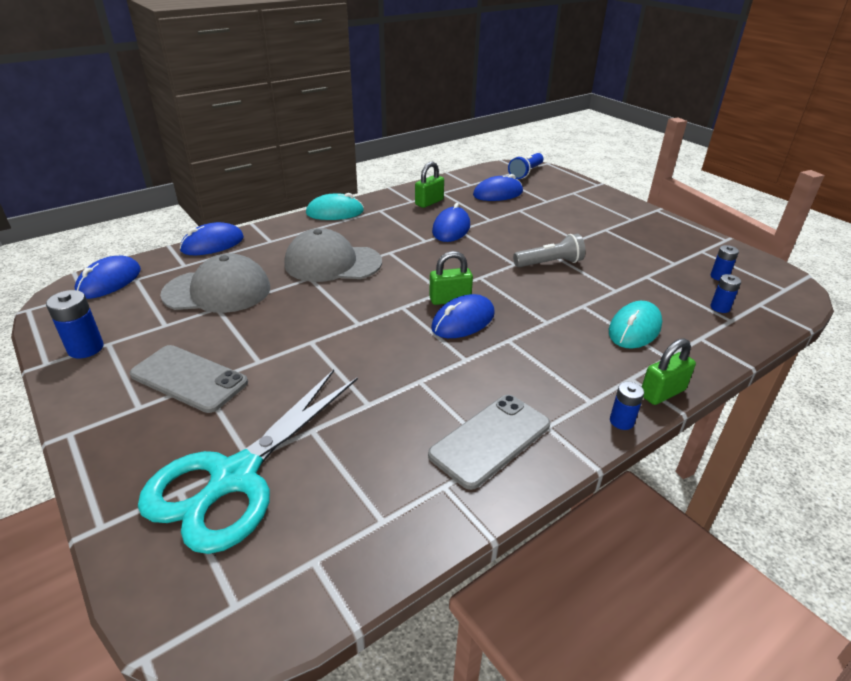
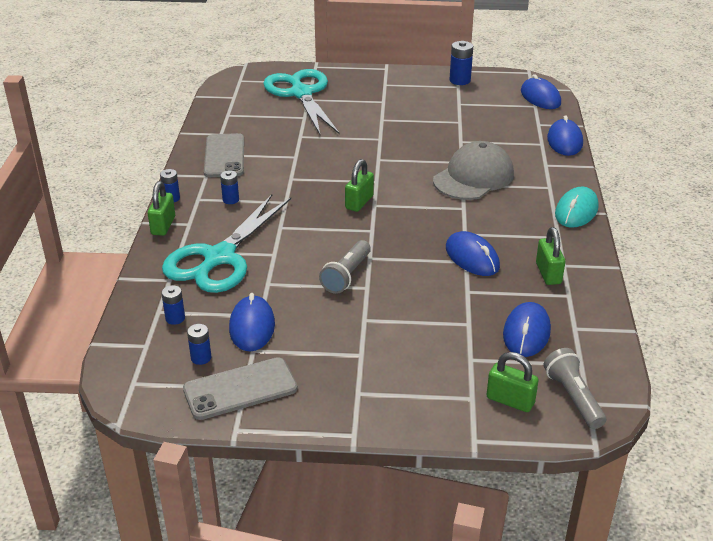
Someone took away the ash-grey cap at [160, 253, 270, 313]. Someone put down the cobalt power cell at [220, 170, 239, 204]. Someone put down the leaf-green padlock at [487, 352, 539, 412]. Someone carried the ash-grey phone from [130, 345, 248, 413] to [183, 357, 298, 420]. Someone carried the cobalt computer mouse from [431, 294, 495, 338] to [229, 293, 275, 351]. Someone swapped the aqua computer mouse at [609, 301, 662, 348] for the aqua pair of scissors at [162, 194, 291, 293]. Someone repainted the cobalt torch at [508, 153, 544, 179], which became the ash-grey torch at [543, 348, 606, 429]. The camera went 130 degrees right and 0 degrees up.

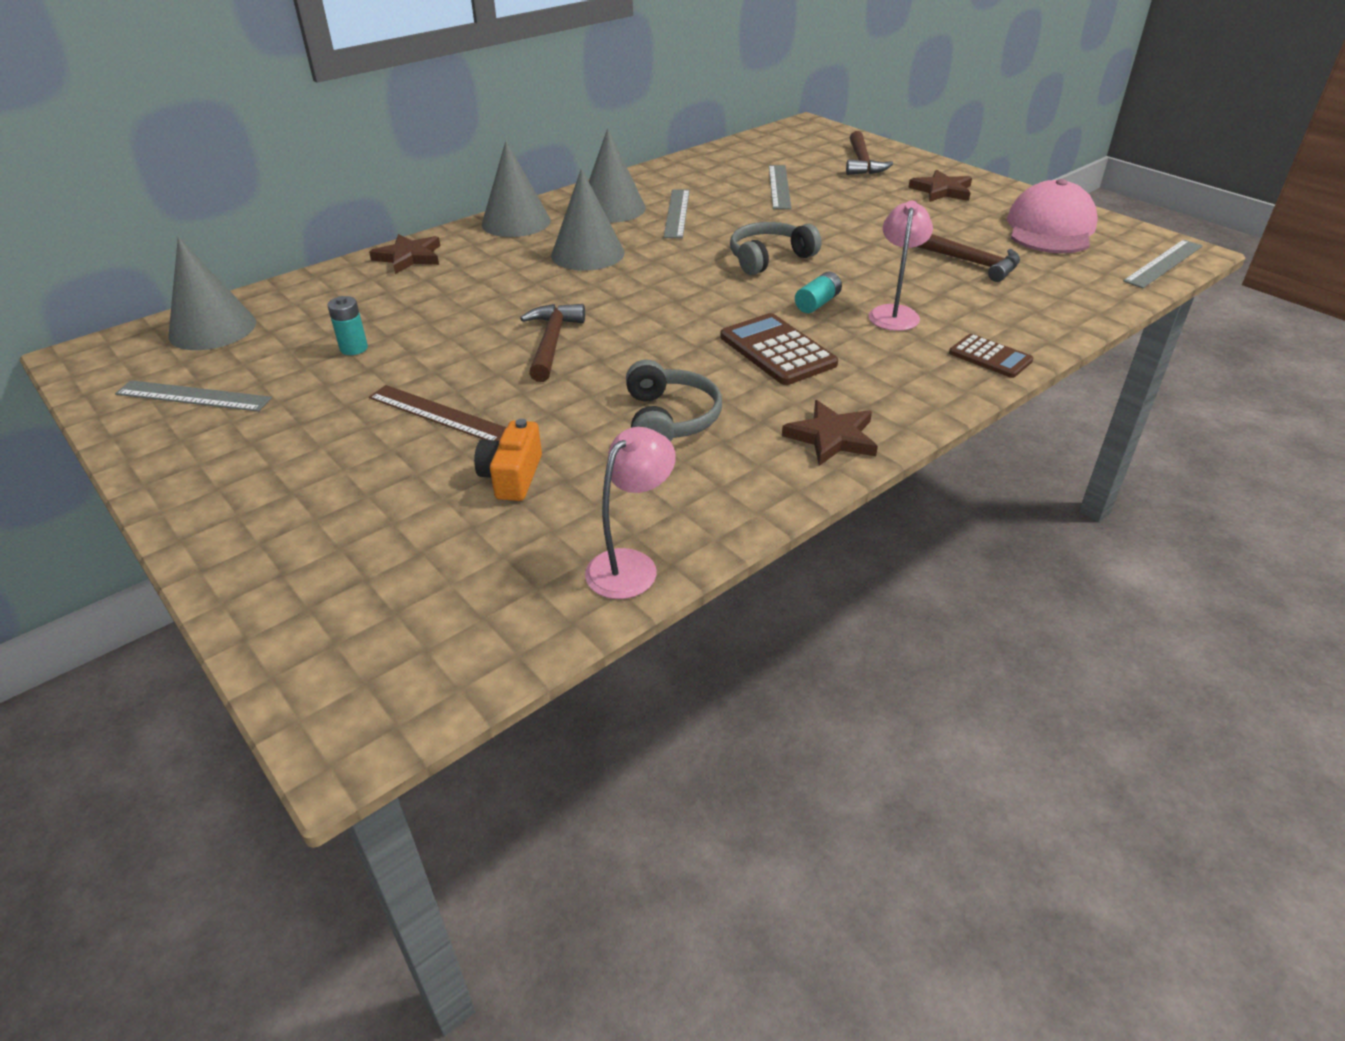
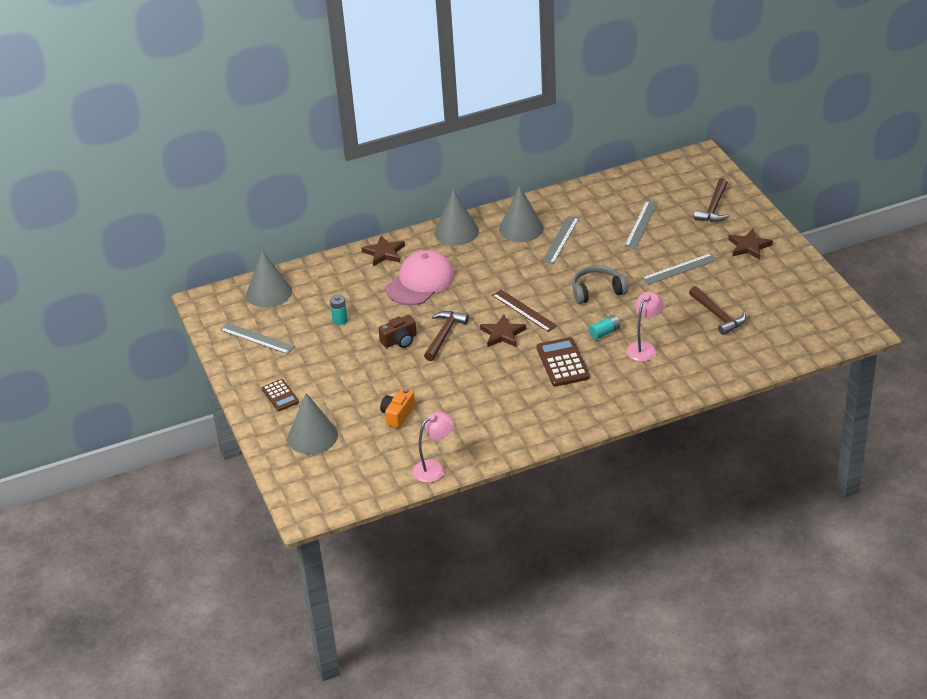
Someone took away the ash-grey headphones at [626, 359, 722, 442]. Someone put down the dark brown photo camera at [378, 315, 417, 348]. Someone carried the dark brown ruler from [369, 385, 507, 441] to [492, 290, 557, 332]. Someone carried the ash-grey cone shape from [551, 168, 625, 271] to [288, 393, 338, 454]. Someone carried the dark brown five-pointed star from [782, 400, 878, 466] to [480, 314, 526, 347]. Someone carried the dark brown adding machine from [949, 334, 1033, 378] to [262, 379, 299, 411]. Someone carried the pink cap from [1007, 179, 1098, 253] to [386, 250, 455, 305]. Someone carried the ash-grey ruler from [1123, 240, 1203, 288] to [642, 253, 717, 285]. The camera went 20 degrees right and 0 degrees up.

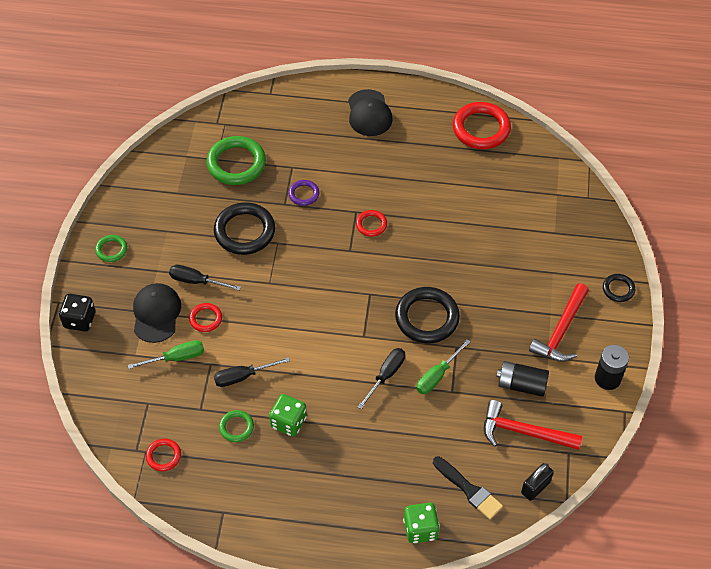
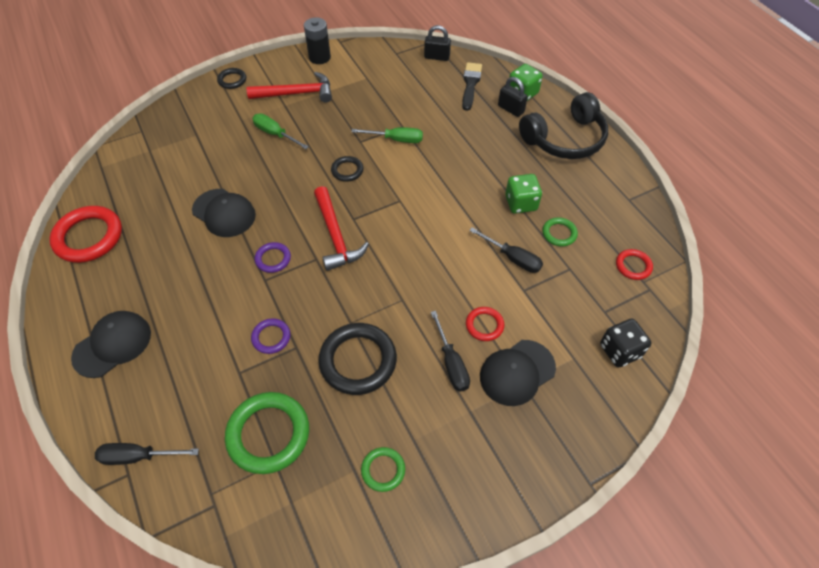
Someone took away the jet-black power cell at [496, 361, 549, 397]. Someone put down the jet-black cap at [192, 189, 256, 237]. Someone put down the jet-black padlock at [498, 77, 528, 117]. Someone put down the jet-black headphones at [519, 92, 608, 159]. Someone carried the jet-black dice from [59, 294, 95, 332] to [600, 319, 651, 367]. Someone carried the leaf-green hoop from [95, 235, 127, 262] to [361, 447, 405, 492]. Someone carried the leaf-green flat screwdriver from [128, 340, 204, 369] to [252, 113, 309, 149]. Someone carried the jet-black flat screwdriver from [358, 348, 405, 409] to [95, 443, 199, 465]. Someone carried the crimson carpenter's hammer from [484, 400, 582, 450] to [314, 186, 369, 271]. Someone repainted the crimson hoop at [356, 210, 387, 237], which became the royal purple hoop at [254, 242, 291, 273]. Someone scaled the jet-black hoop at [395, 287, 460, 343] by 0.51. The camera went 125 degrees left and 0 degrees up.

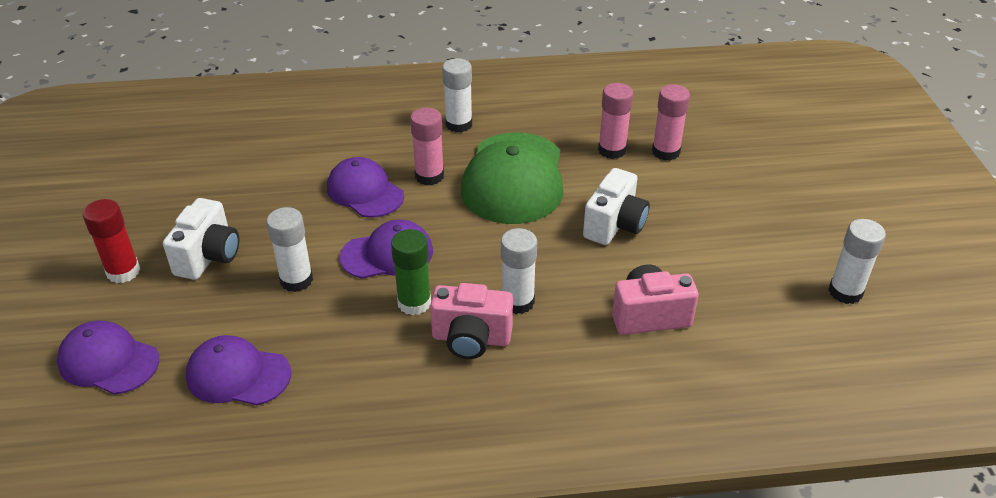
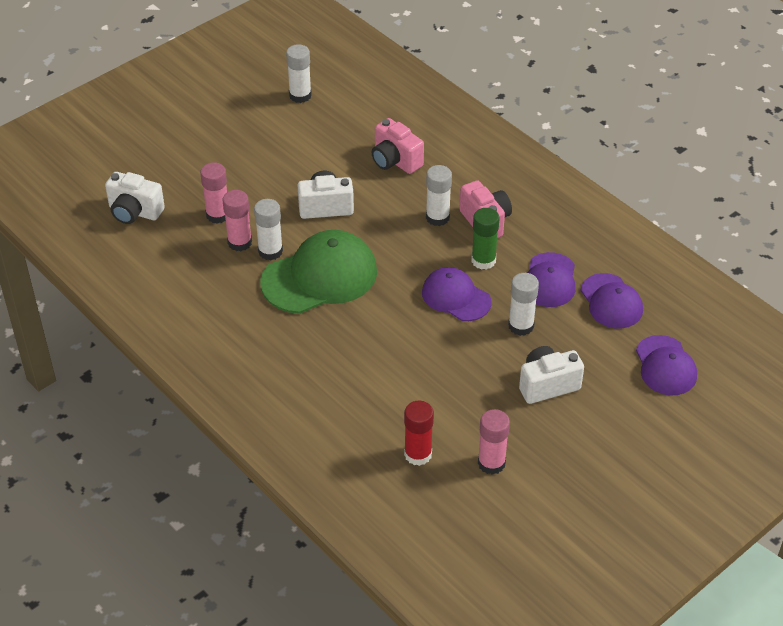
Someone put down the snow-white photo camera at [105, 172, 165, 224]. Someone carried the crimson glue from [83, 199, 140, 283] to [404, 400, 434, 466]. Someone carried the royal purple cap from [327, 157, 404, 218] to [527, 252, 575, 307]. Someone carried the pink glue from [410, 107, 444, 185] to [478, 409, 510, 475]. Someone carried the snow-white glue from [442, 58, 472, 133] to [254, 199, 283, 260]. The camera went 125 degrees left and 5 degrees up.

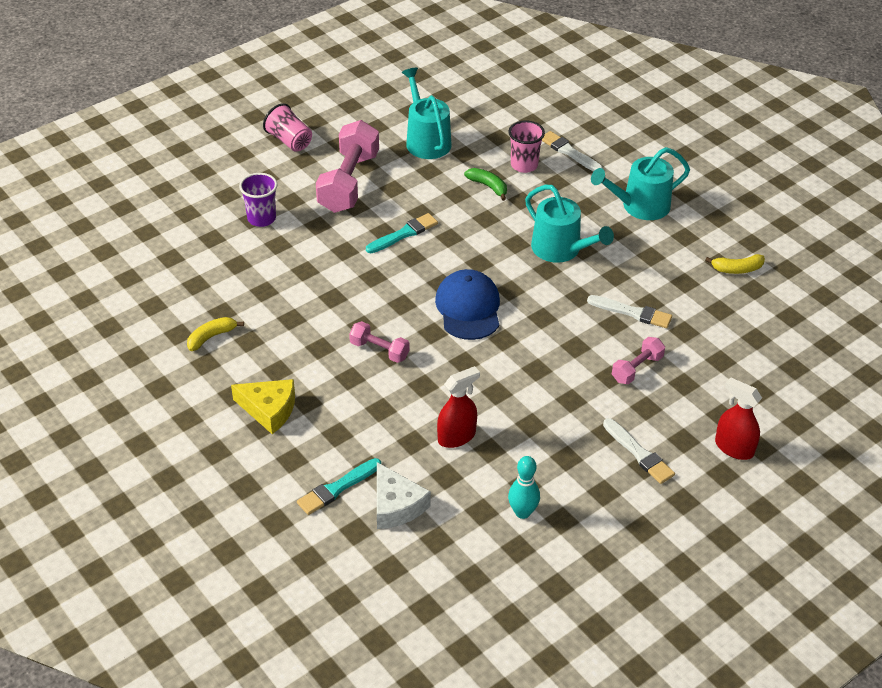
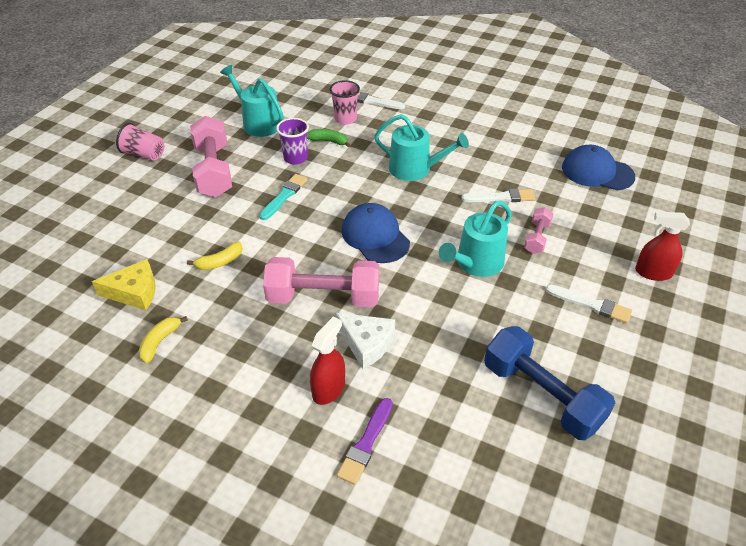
Someone put down the cobalt cap at [562, 145, 635, 190]. Someone carried the yellow cheese from [231, 379, 295, 434] to [92, 259, 156, 310]. Someone carried the royal purple beaker from [239, 173, 278, 227] to [276, 118, 309, 165]. Someone carried the snow-white cheese from [377, 462, 431, 529] to [336, 313, 395, 369]. Someone carried the crimson sprayer from [437, 366, 480, 448] to [310, 317, 345, 405]. Someone carried the aqua watering can from [591, 147, 690, 220] to [439, 201, 512, 277]. Someone carried the yellow banana from [705, 254, 765, 274] to [187, 242, 243, 270]. Someone swapped the aqua tenpin at [508, 456, 540, 519] for the cobalt dumbbell at [484, 326, 615, 440]. Someone repainted the aqua paintbrush at [297, 458, 381, 515], which became the royal purple paintbrush at [337, 398, 393, 485]. Someone scaled the pink dumbbell at [349, 321, 410, 363] by 1.96. The camera went 25 degrees left and 0 degrees up.

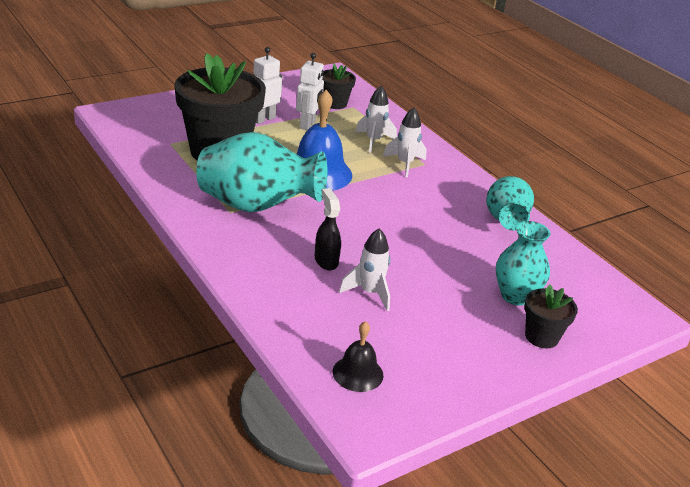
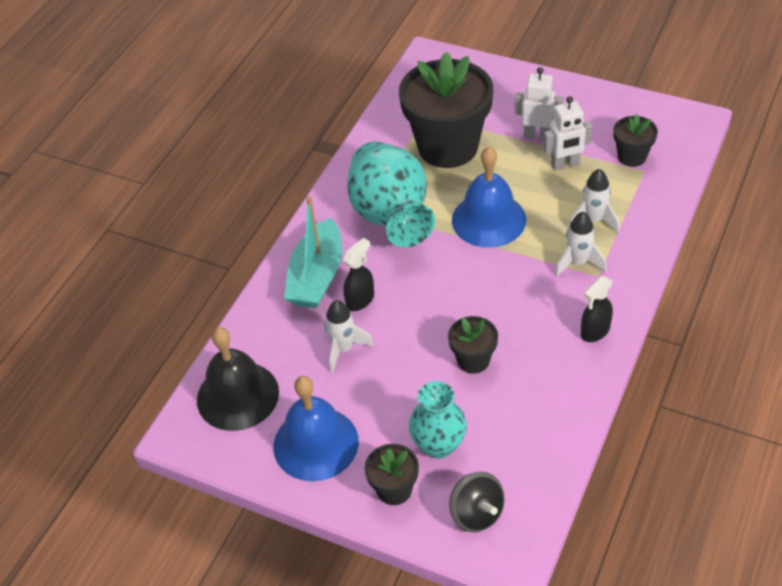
Someone took away the aqua flower vase at [486, 176, 534, 231]. Someone put down the cobalt school bell at [273, 376, 359, 481]. Someone put down the aqua boat at [284, 196, 342, 308]. Someone put down the jet-black potted plant at [448, 316, 498, 374]. Someone put down the jet-black spinning top at [449, 472, 505, 532]. Someone put down the jet-black sprayer at [581, 276, 613, 342]. Someone scaled the jet-black school bell at [333, 321, 383, 392] by 1.80. The camera went 65 degrees right and 15 degrees up.

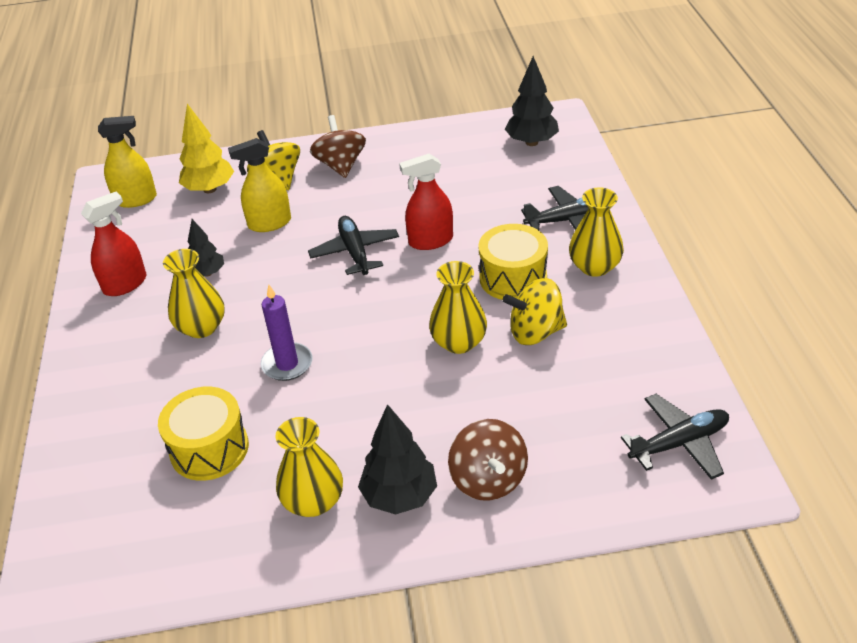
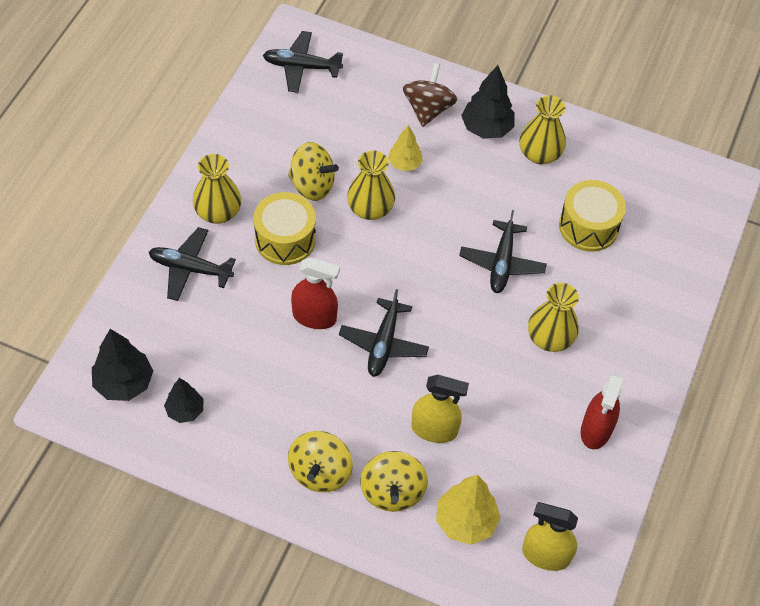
Someone put down the yellow tree at [388, 125, 423, 171]. Someone carried the jet-black tree from [188, 219, 224, 277] to [164, 378, 204, 423]. Someone swapped the royal purple wax candle at [261, 285, 313, 381] for the jet-black toy plane at [459, 210, 547, 293]. Someone repainted the dark brown spinning top at [310, 115, 366, 178], which became the yellow spinning top at [288, 431, 353, 492]. Someone rotated the crimson sprayer at [81, 192, 146, 296] by 60 degrees counterclockwise. The camera went 155 degrees left and 15 degrees up.

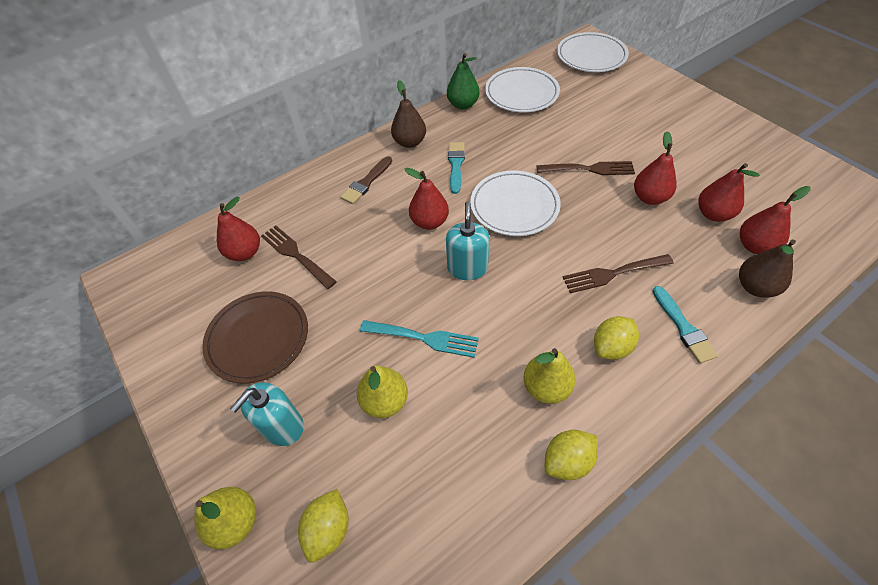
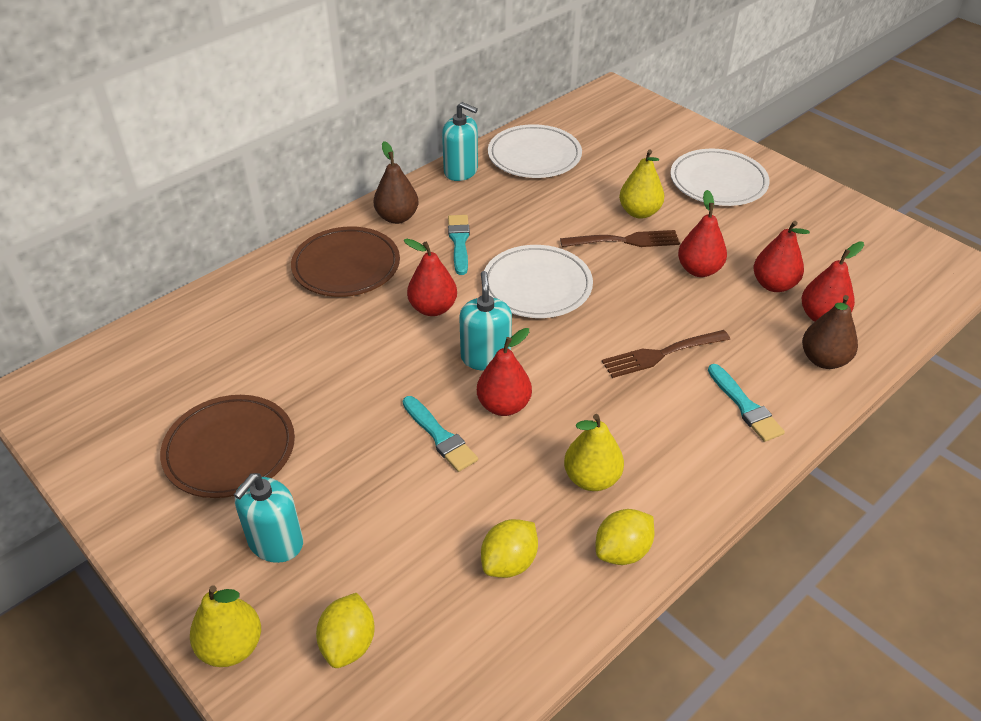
Someone took away the dark brown dinner fork at [261, 225, 337, 289]. Someone carried the crimson pear fruit from [217, 197, 260, 261] to [477, 328, 532, 416]. Someone carried the yellow pear fruit from [357, 365, 408, 418] to [619, 150, 664, 219]. Someone carried the snow-white dinner plate from [557, 32, 629, 72] to [670, 149, 770, 206]. Someone carried the yellow lemon from [594, 316, 639, 360] to [481, 519, 538, 578]. Someone swapped the dark brown paintbrush at [340, 156, 392, 204] for the dark brown dinner plate at [291, 227, 400, 297]. Someone swapped the aqua dinner fork at [360, 320, 479, 358] for the aqua paintbrush at [403, 396, 478, 472]. Someone swapped the leaf-green pear fruit at [447, 53, 480, 109] for the aqua pump bottle at [442, 102, 478, 181]. The camera went 10 degrees left and 10 degrees down.

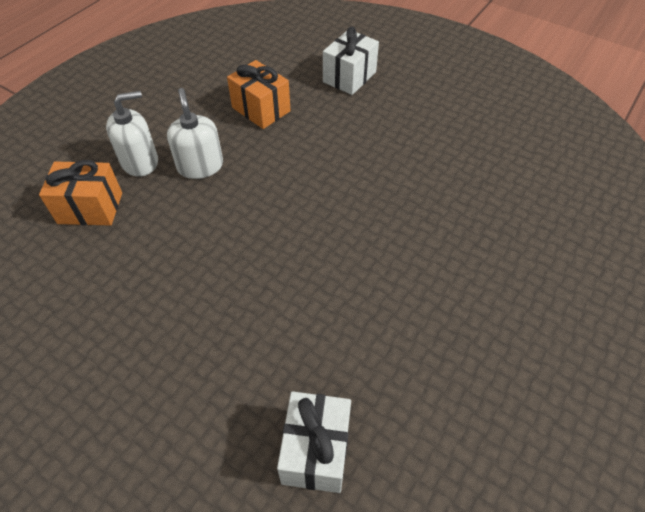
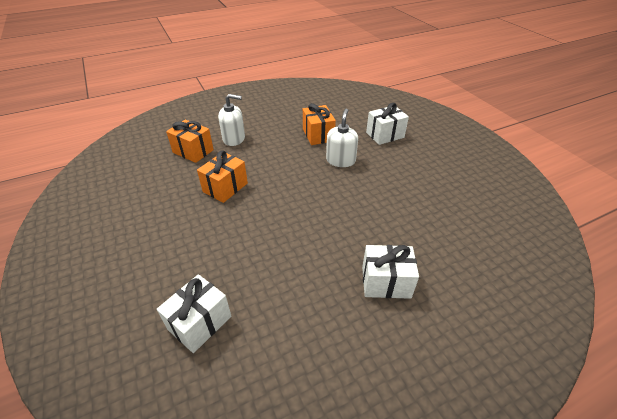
Someone put down the orange present at [197, 151, 248, 203]. Someone put down the snow-white present at [362, 245, 419, 299]. Someone carried the snow-white pump bottle from [167, 88, 223, 179] to [326, 109, 358, 167]. The camera went 30 degrees right and 10 degrees down.

